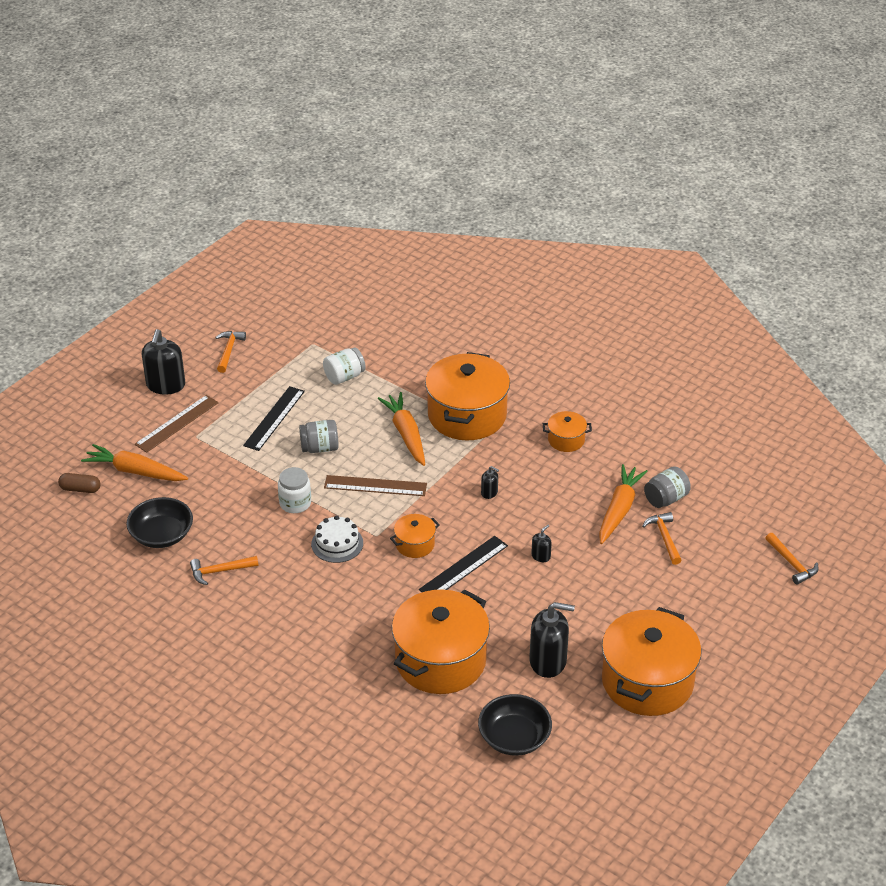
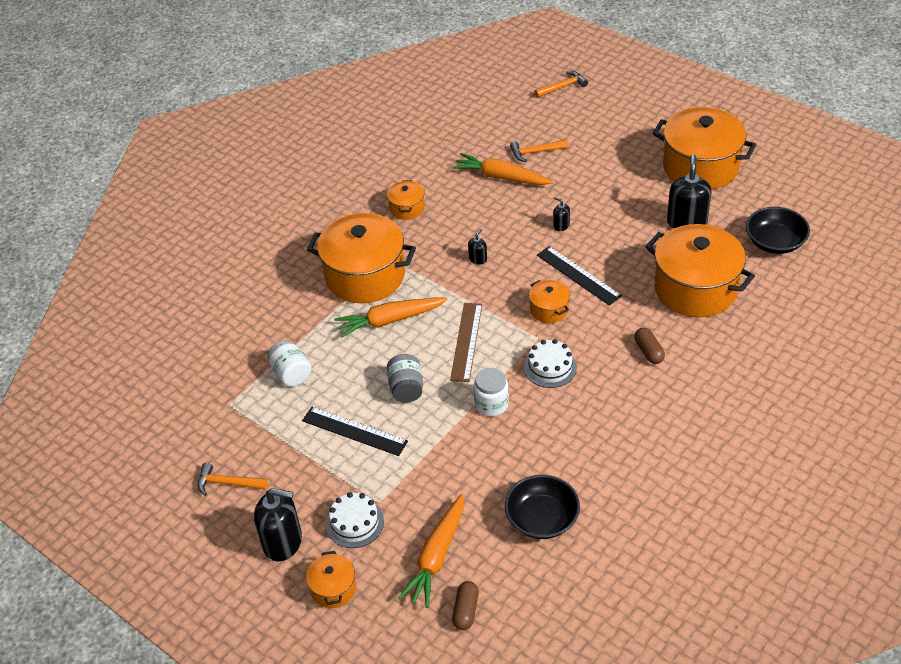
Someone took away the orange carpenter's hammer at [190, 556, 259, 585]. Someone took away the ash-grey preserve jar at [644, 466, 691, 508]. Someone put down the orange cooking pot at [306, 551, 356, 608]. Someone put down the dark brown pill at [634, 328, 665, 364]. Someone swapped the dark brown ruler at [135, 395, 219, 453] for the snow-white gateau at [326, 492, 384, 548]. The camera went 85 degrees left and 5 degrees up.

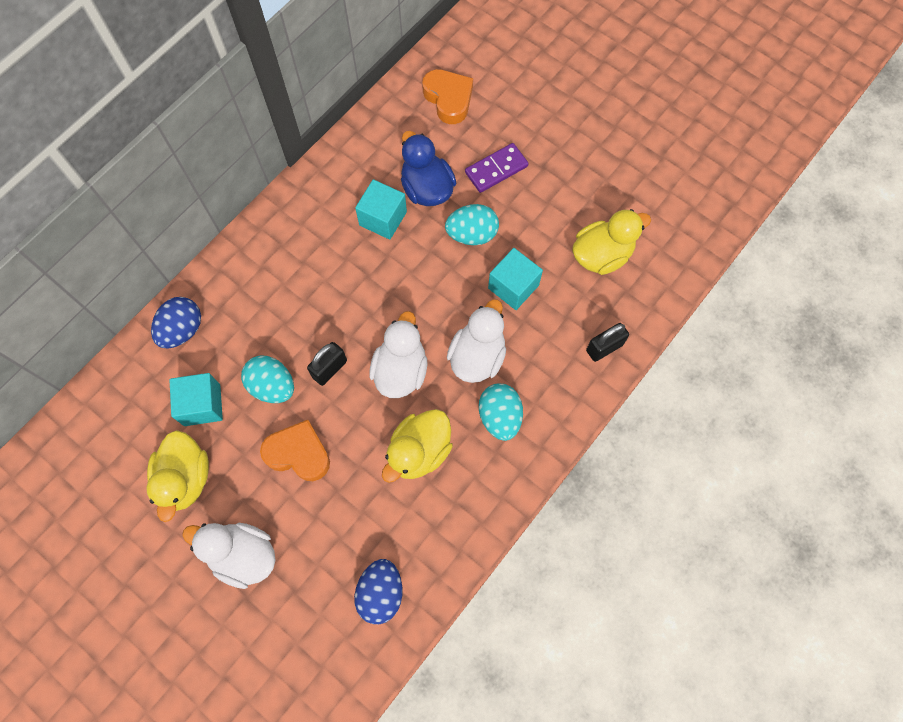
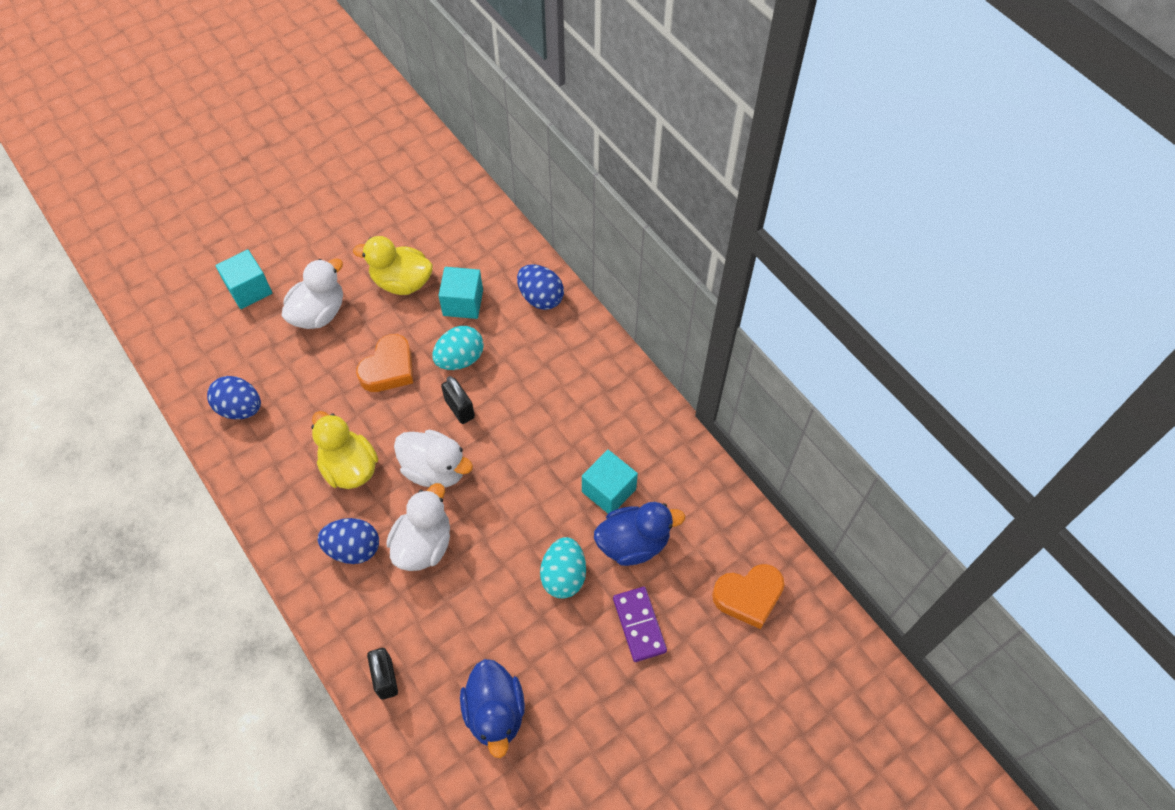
Someone carried the aqua block from [488, 248, 543, 310] to [215, 249, 272, 309]. Someone repainted the aqua egg shape at [479, 384, 523, 441], which became the cobalt egg shape at [318, 518, 379, 564]. Someone repainted the yellow toy duck at [572, 209, 651, 275], which became the cobalt toy duck at [460, 659, 525, 758]. Someone rotated the snow-white toy duck at [447, 299, 506, 383] by 105 degrees counterclockwise. The camera went 105 degrees right and 10 degrees down.

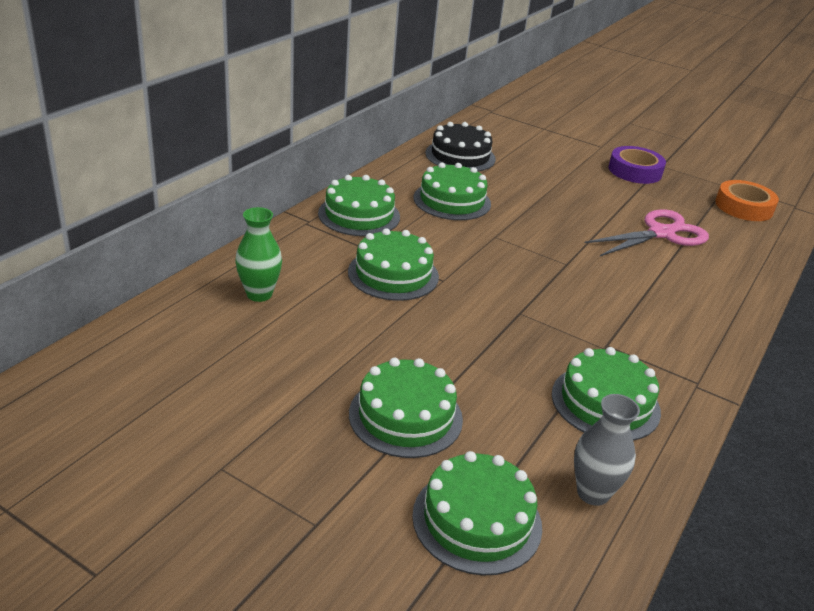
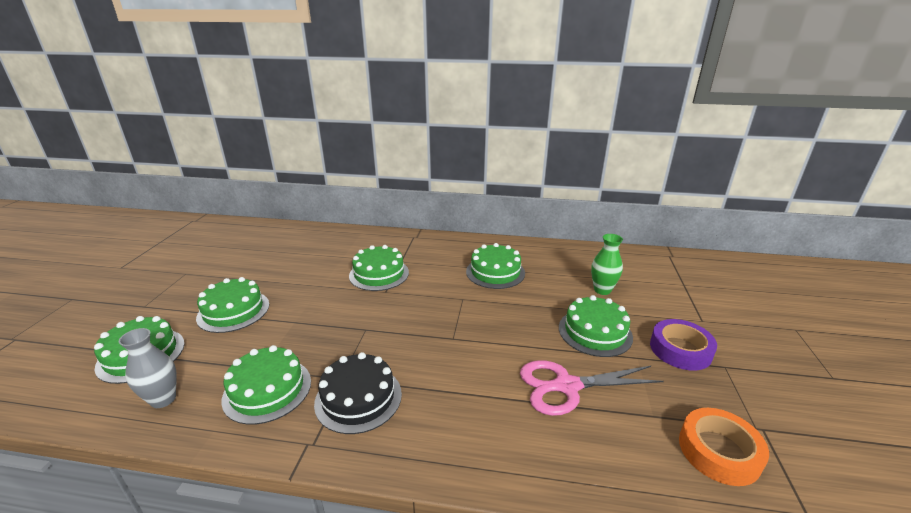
Someone carried the leaf-green flower vase from [235, 207, 282, 302] to [591, 234, 623, 295]. Someone carried the leaf-green gateau from [318, 175, 400, 236] to [559, 295, 633, 357]. Someone carried the jet-black gateau from [426, 122, 496, 172] to [314, 352, 402, 434]. Someone rotated the pink pair of scissors at [585, 209, 709, 256] by 135 degrees clockwise. The camera went 70 degrees right and 5 degrees down.

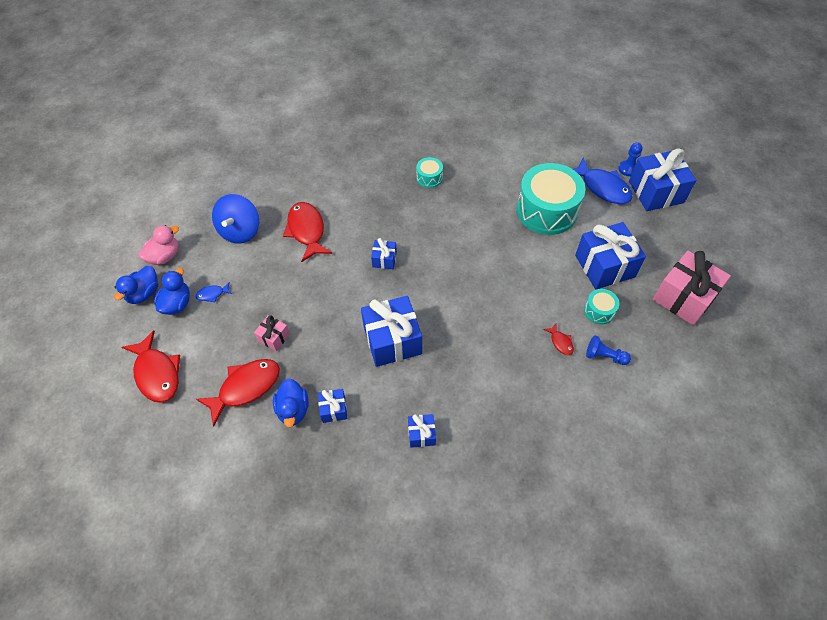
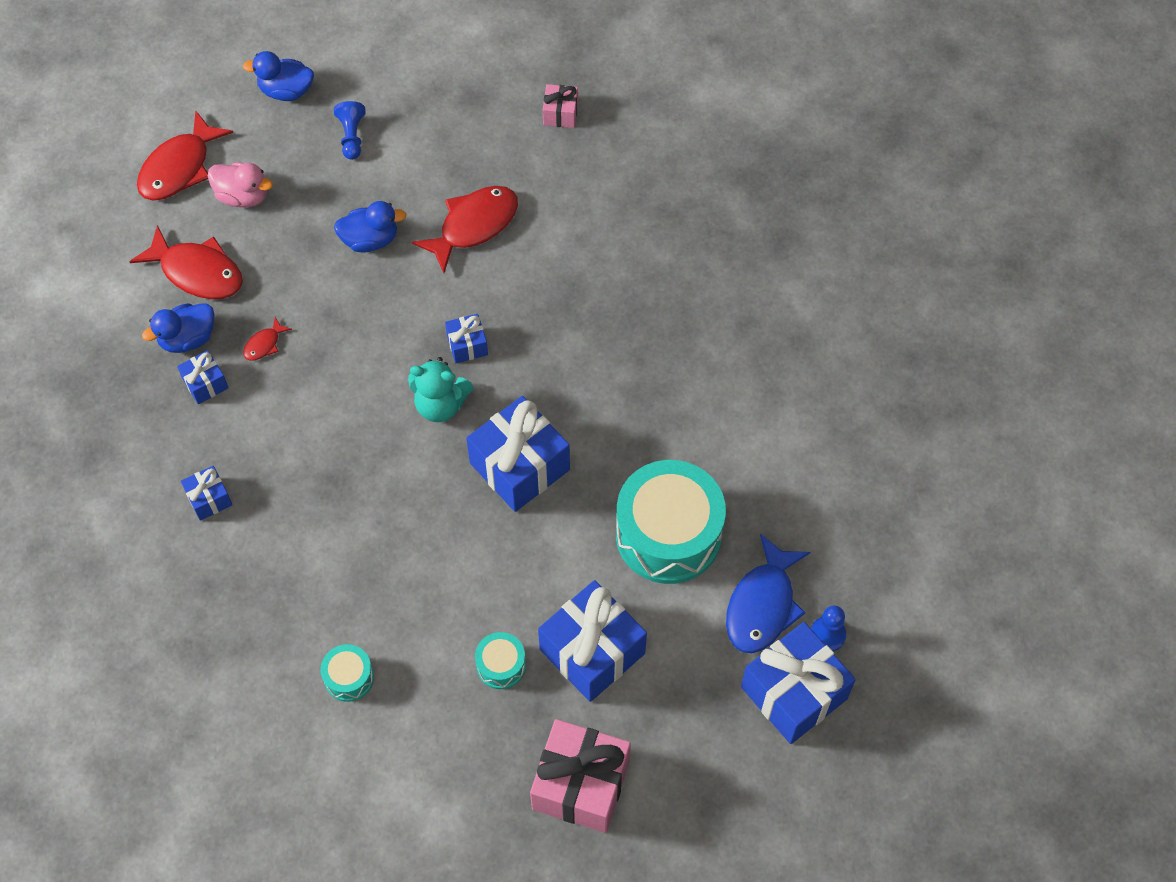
Someone took away the cobalt fish at [195, 282, 232, 302]. Someone took away the cobalt spinning top at [212, 194, 259, 244]. Someone put down the aqua stuffed bear at [408, 357, 473, 422]. Someone carried the pink toy duck from [138, 225, 179, 265] to [208, 162, 273, 207]. Someone carried the cobalt toy duck from [154, 268, 190, 315] to [334, 201, 407, 253]. Someone carried the pink present from [254, 315, 290, 351] to [543, 84, 578, 128]. Someone carried the cobalt present from [361, 296, 422, 367] to [466, 396, 570, 512]. Someone carried the aqua toy drum from [416, 157, 443, 188] to [320, 644, 374, 702]. Someone carried the crimson fish from [543, 324, 574, 355] to [243, 317, 292, 360]. Someone carried the cobalt chess pawn from [586, 335, 631, 365] to [334, 101, 366, 160]. The camera went 65 degrees right and 5 degrees up.

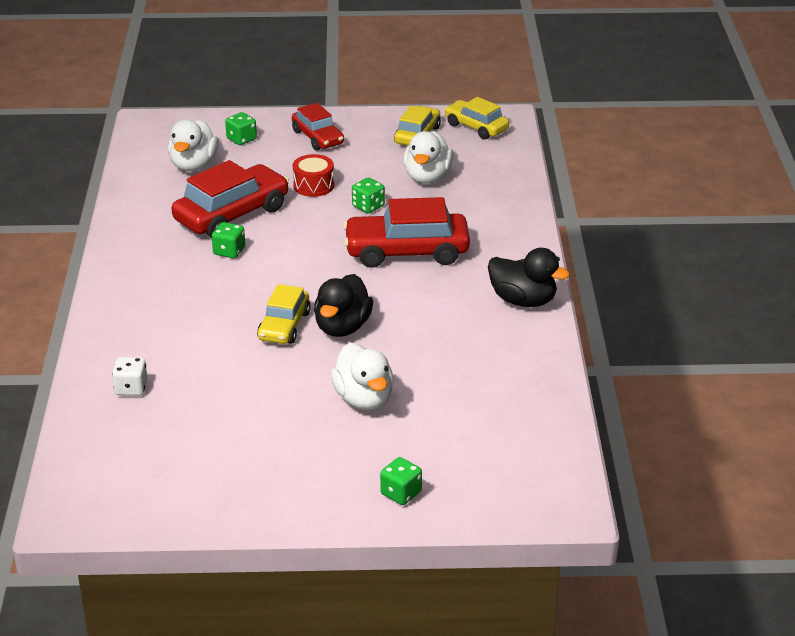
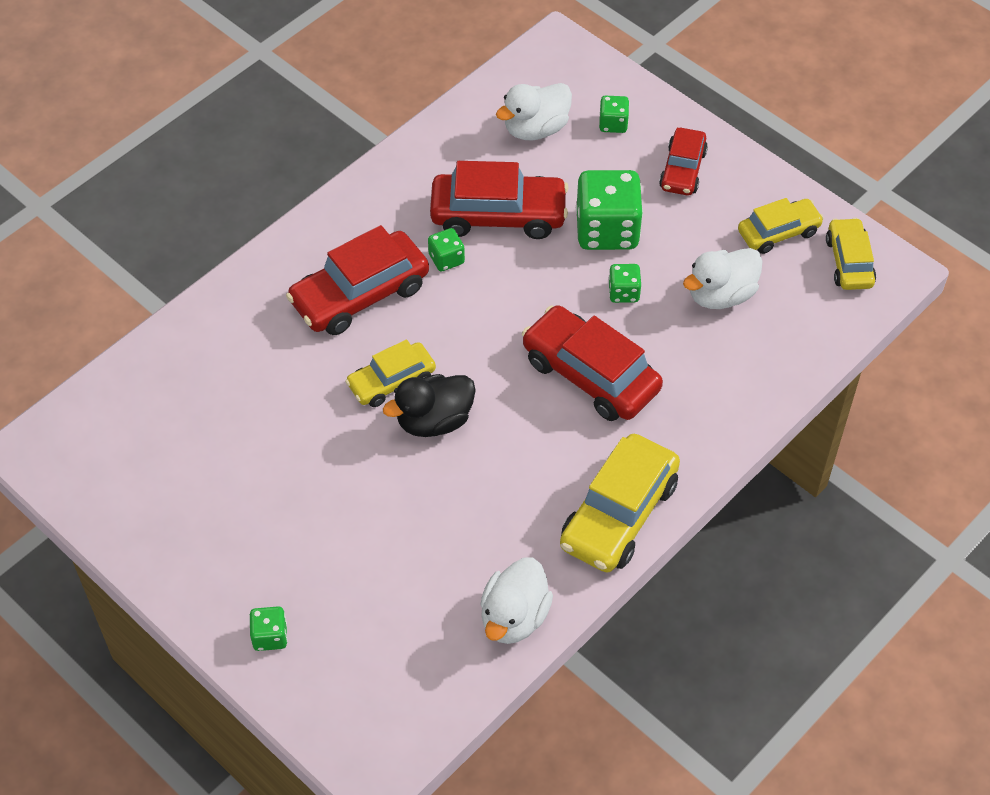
Someone took away the snow-white dice at [112, 357, 147, 396]. Someone put down the crimson car at [286, 225, 429, 335]. Someone carried the snow-white toy duck from [330, 343, 394, 410] to [480, 558, 553, 644]. Someone swapped the crimson toy drum at [293, 154, 334, 197] for the leaf-green dice at [576, 170, 643, 250]. Someone swapped the jet-black toy duck at [488, 248, 570, 307] for the yellow car at [560, 434, 680, 572]. The camera went 45 degrees right and 20 degrees up.

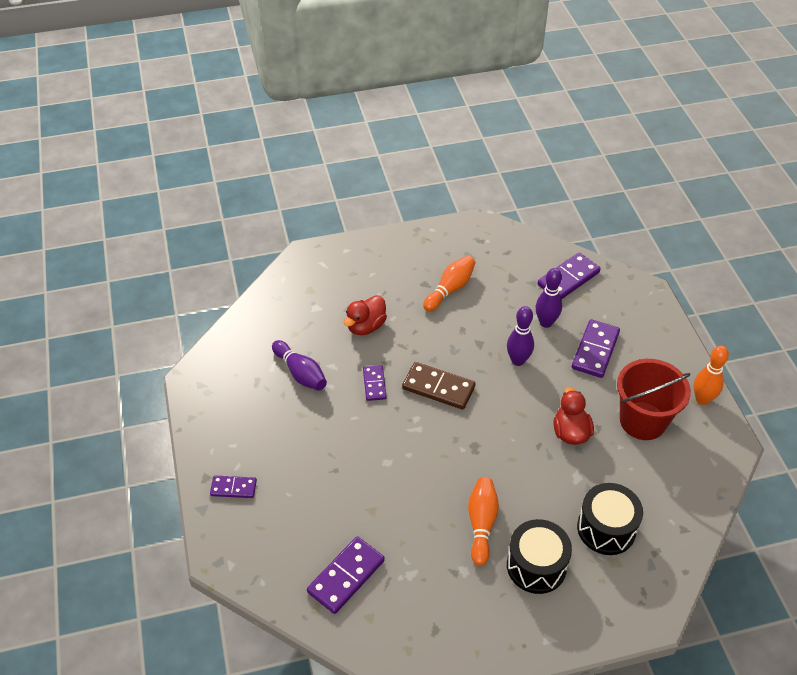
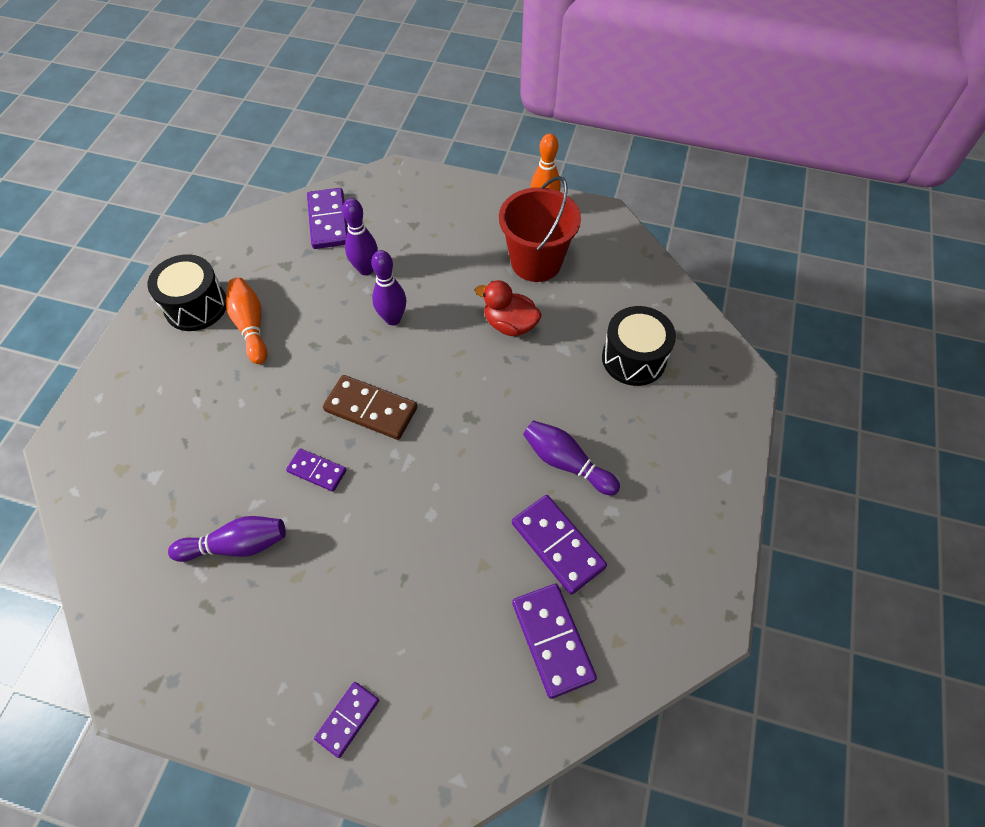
Someone took away the crimson toy duck at [344, 295, 387, 335]. Someone carried the jet-black toy drum from [507, 519, 572, 594] to [147, 254, 226, 331]. Someone carried the royal purple domino piece from [572, 319, 620, 378] to [512, 495, 607, 595]. Someone repainted the orange tenpin at [468, 477, 499, 566], which became the royal purple tenpin at [523, 420, 620, 496]. Someone rotated the dark brown domino piece at [402, 362, 475, 410] by 60 degrees clockwise. The camera went 60 degrees left and 10 degrees up.

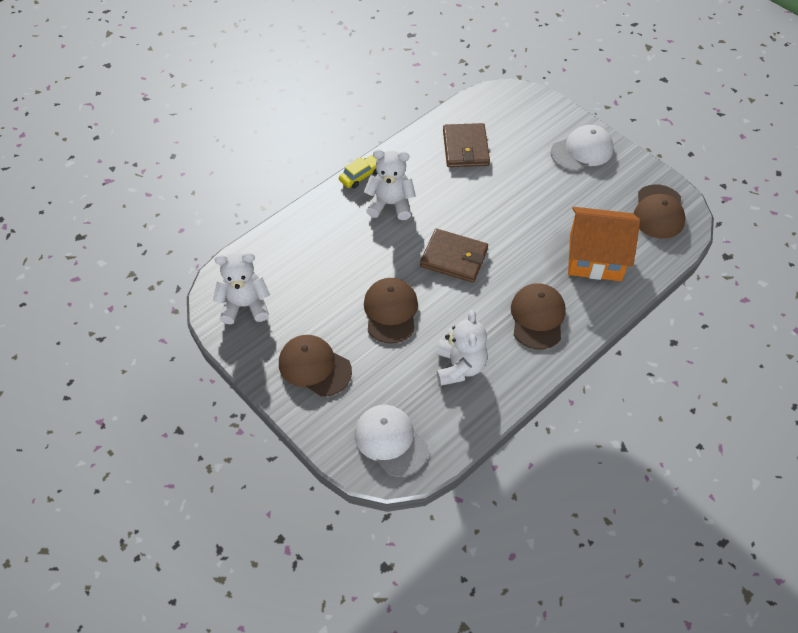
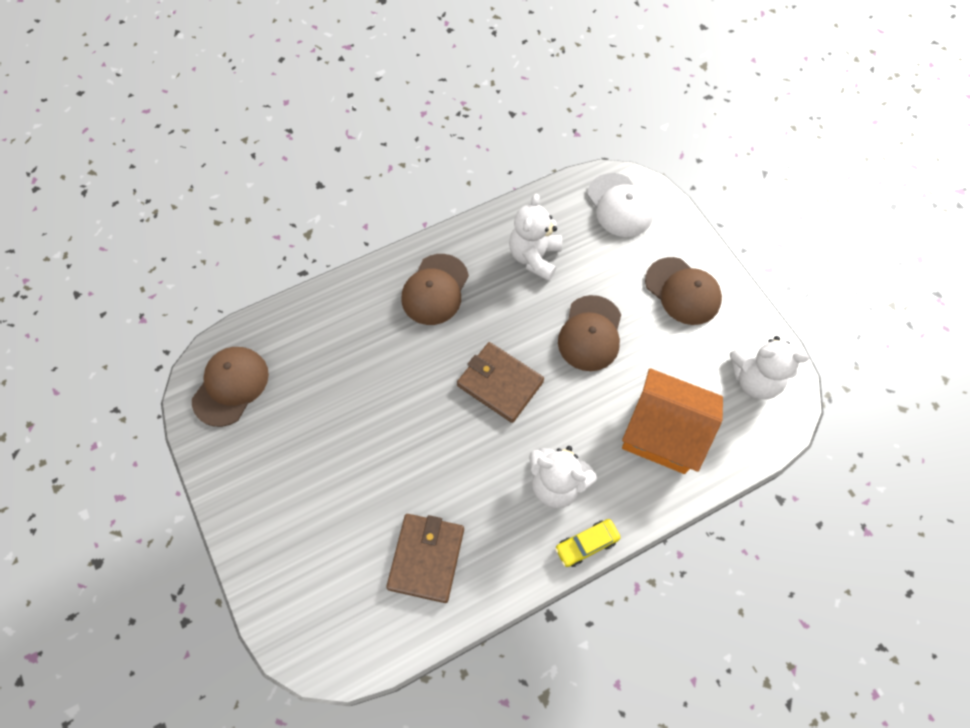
Someone took away the snow-white cap at [551, 125, 614, 171]. Someone carried the orange cottage from [568, 207, 640, 281] to [622, 368, 723, 474]. The camera went 165 degrees left and 10 degrees up.

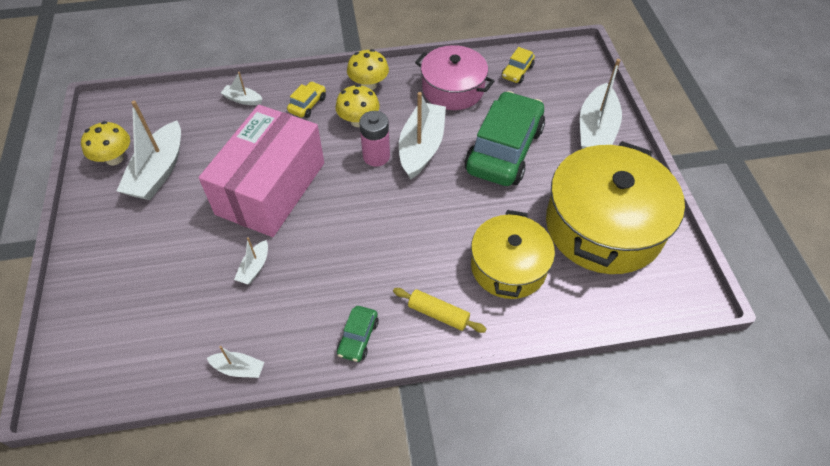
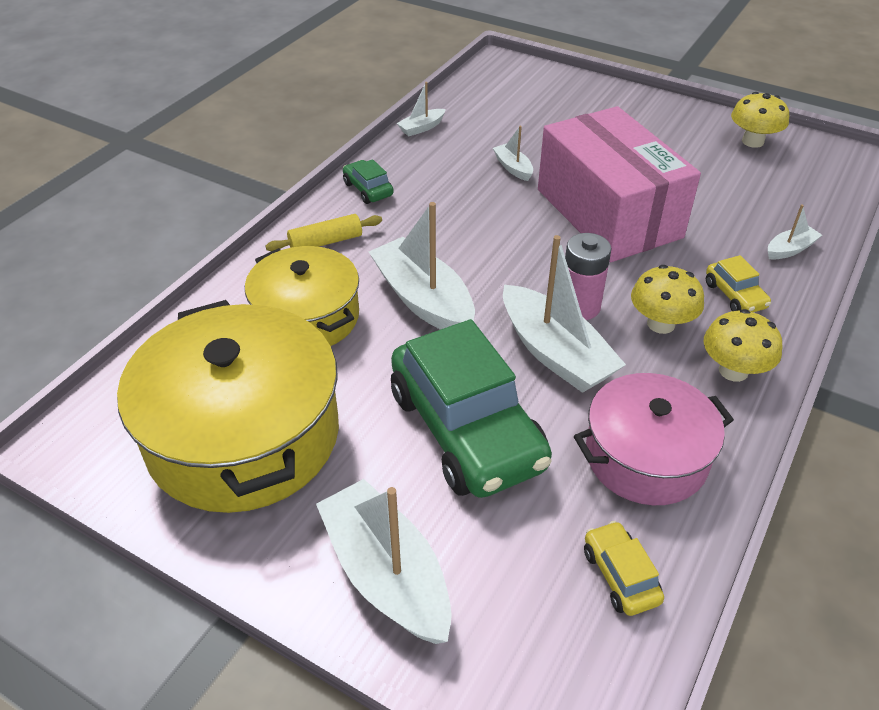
Someone carried the snow-white boat from [117, 101, 181, 200] to [369, 202, 475, 330]. The camera went 130 degrees right and 10 degrees down.

